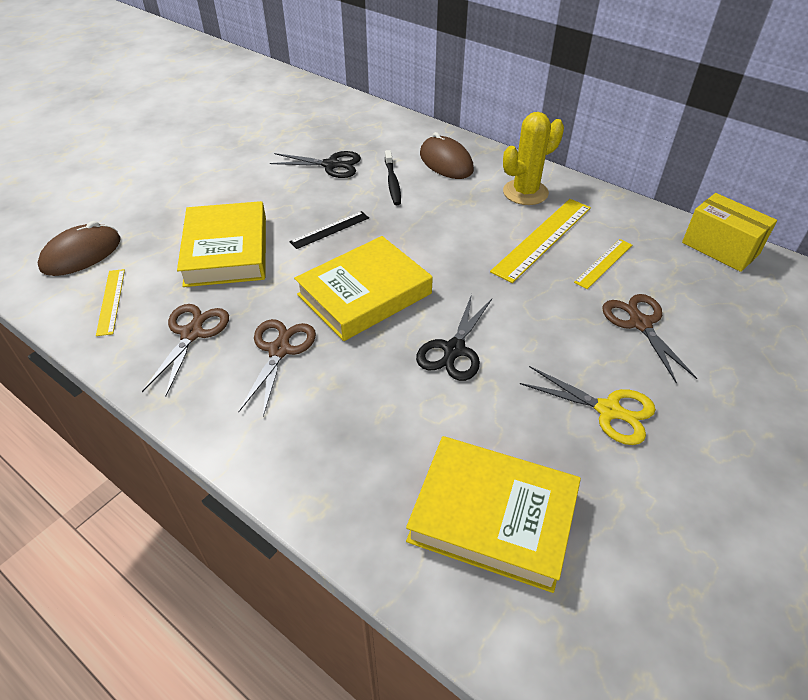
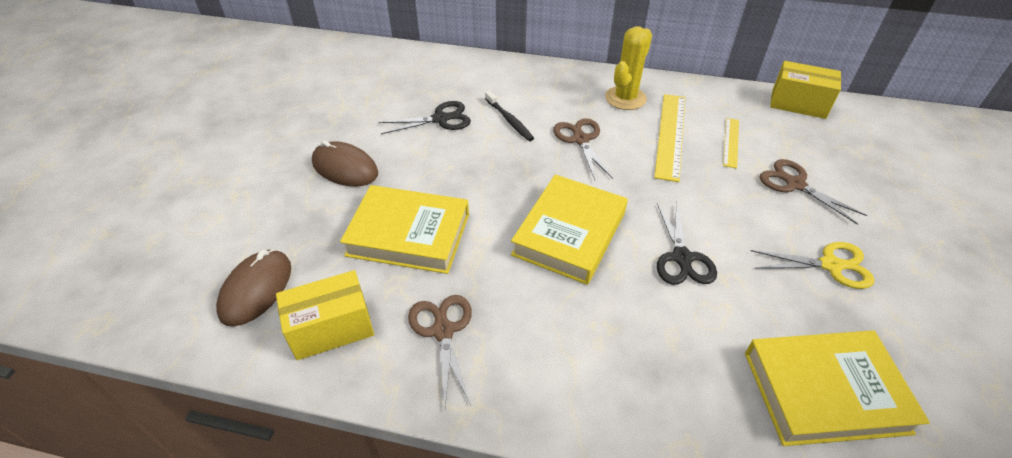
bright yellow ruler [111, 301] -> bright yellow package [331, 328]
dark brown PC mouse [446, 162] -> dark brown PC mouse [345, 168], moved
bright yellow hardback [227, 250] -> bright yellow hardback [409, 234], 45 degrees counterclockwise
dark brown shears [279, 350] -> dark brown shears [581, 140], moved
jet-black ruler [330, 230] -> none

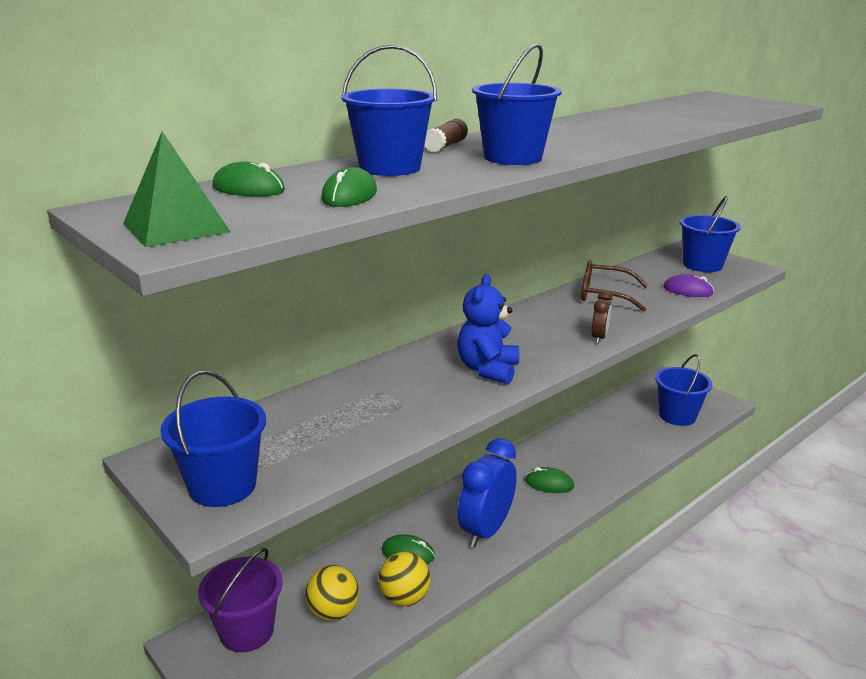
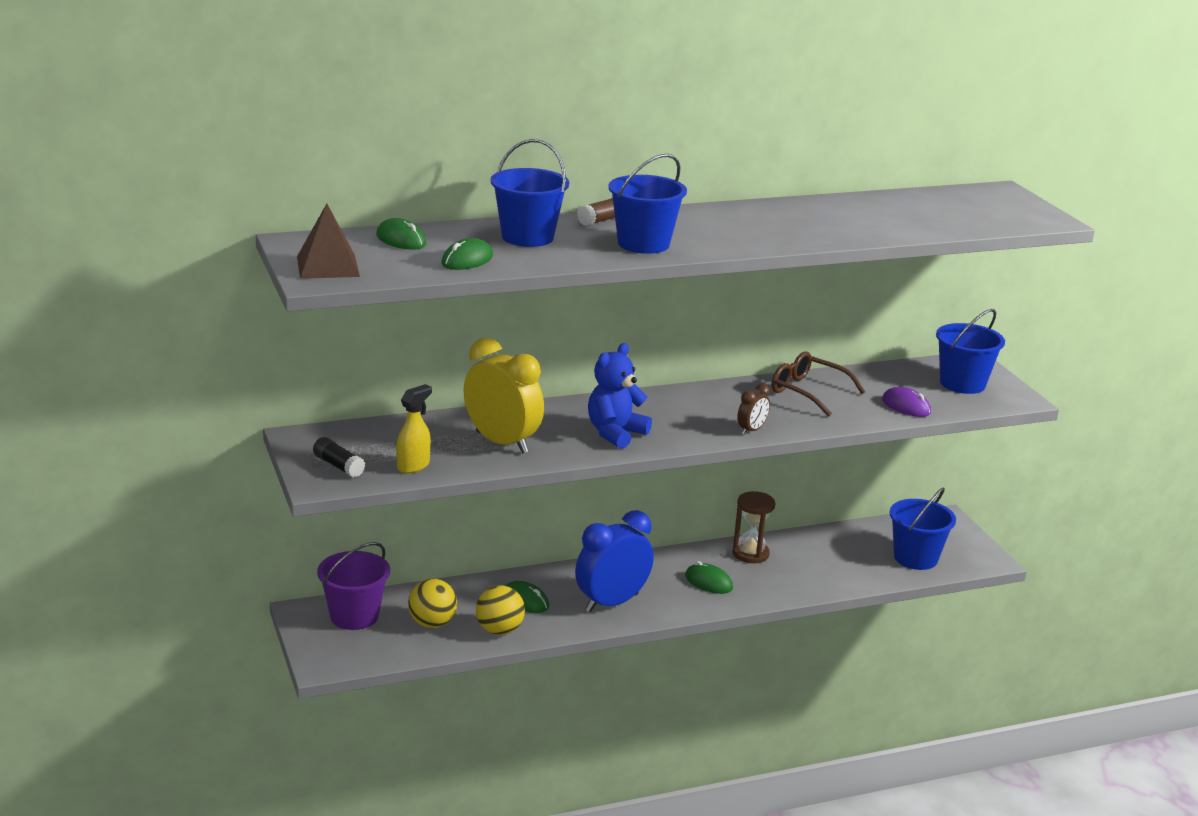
green solid pyramid [175, 227] -> dark brown solid pyramid [327, 266]
blue bucket [222, 486] -> jet-black glue [338, 466]
none -> bright yellow sprayer [413, 466]
none -> bright yellow clock [502, 442]
none -> dark brown sand timer [750, 554]

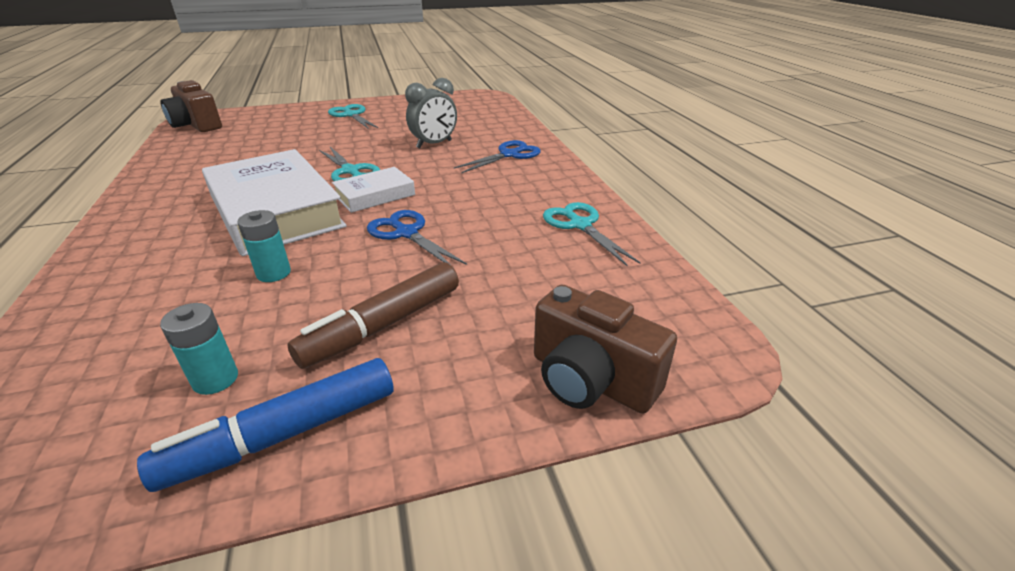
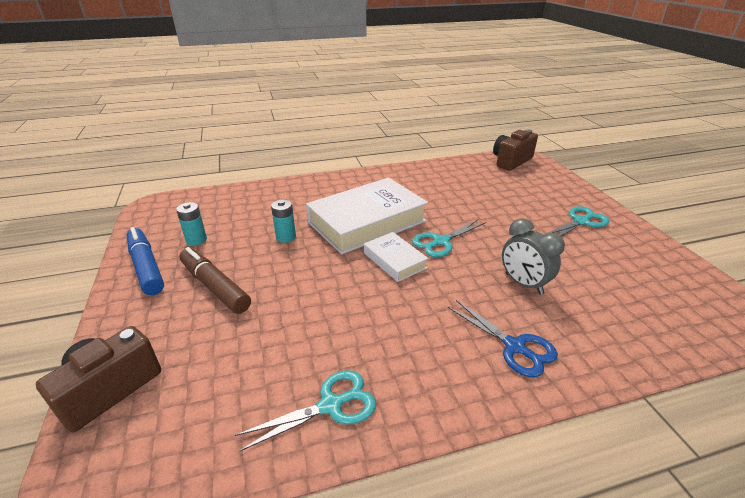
blue shears [406, 233] -> none

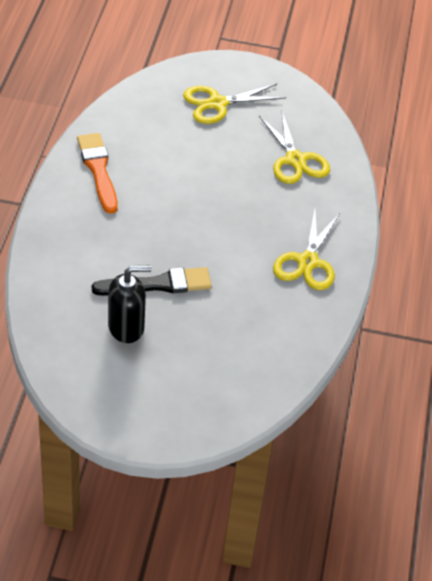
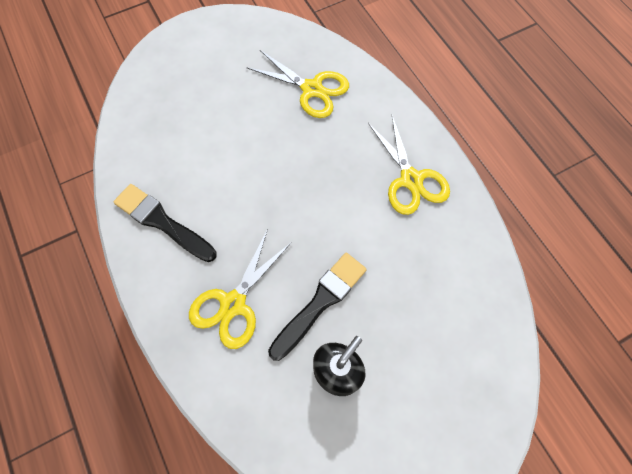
orange-coloured paint brush [98, 170] -> jet-black paint brush [162, 222]
bright yellow shears [217, 104] -> bright yellow shears [233, 304], moved

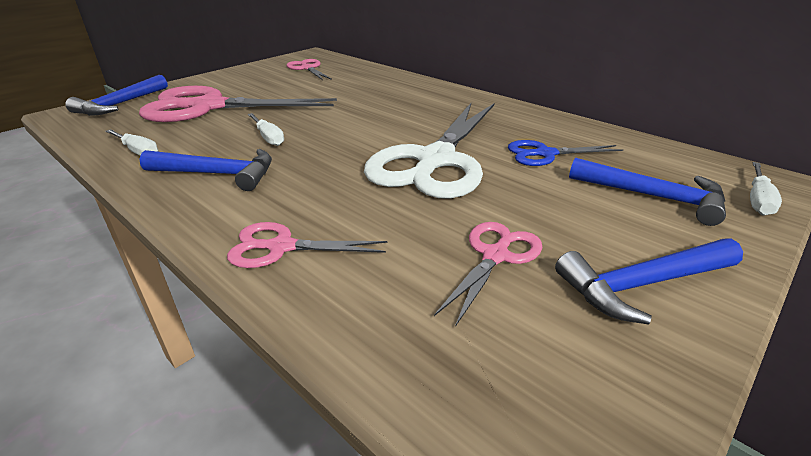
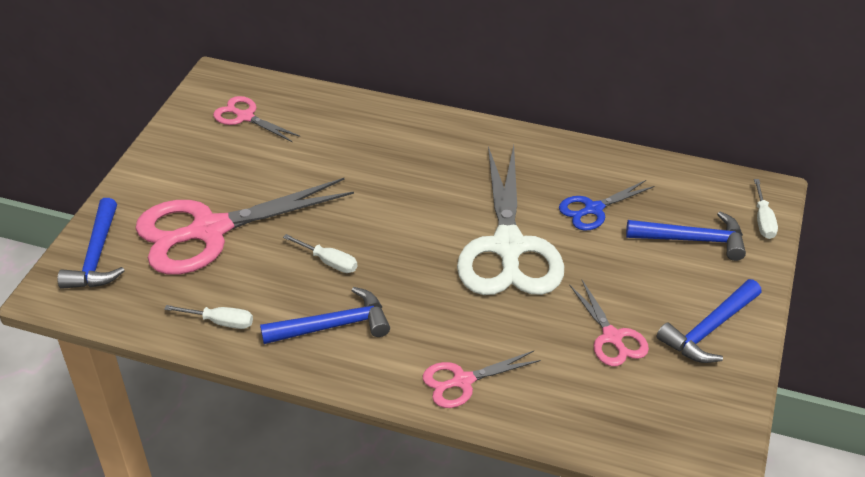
rose-pink shears [495, 256] -> rose-pink shears [612, 337], 150 degrees clockwise

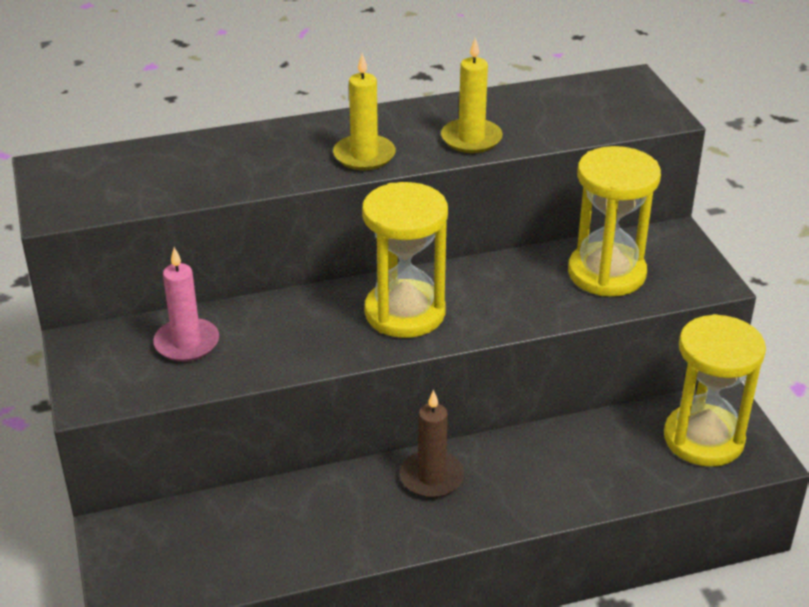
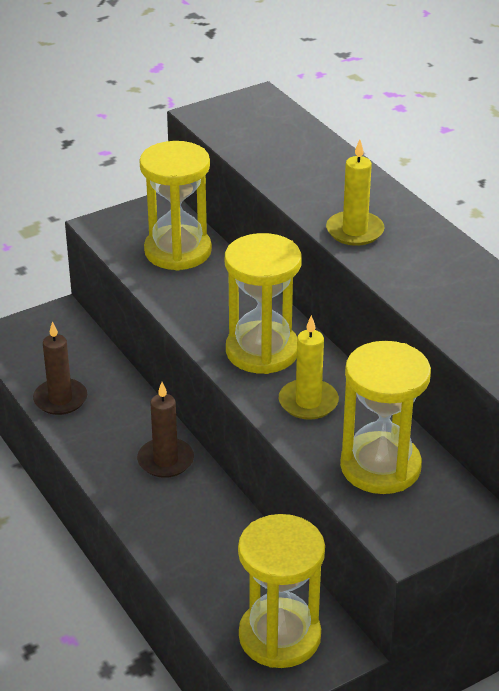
none -> dark brown candle [60, 399]
rose-pink candle [187, 343] -> bright yellow sand timer [178, 251]
bright yellow candle [471, 139] -> bright yellow candle [308, 402], moved

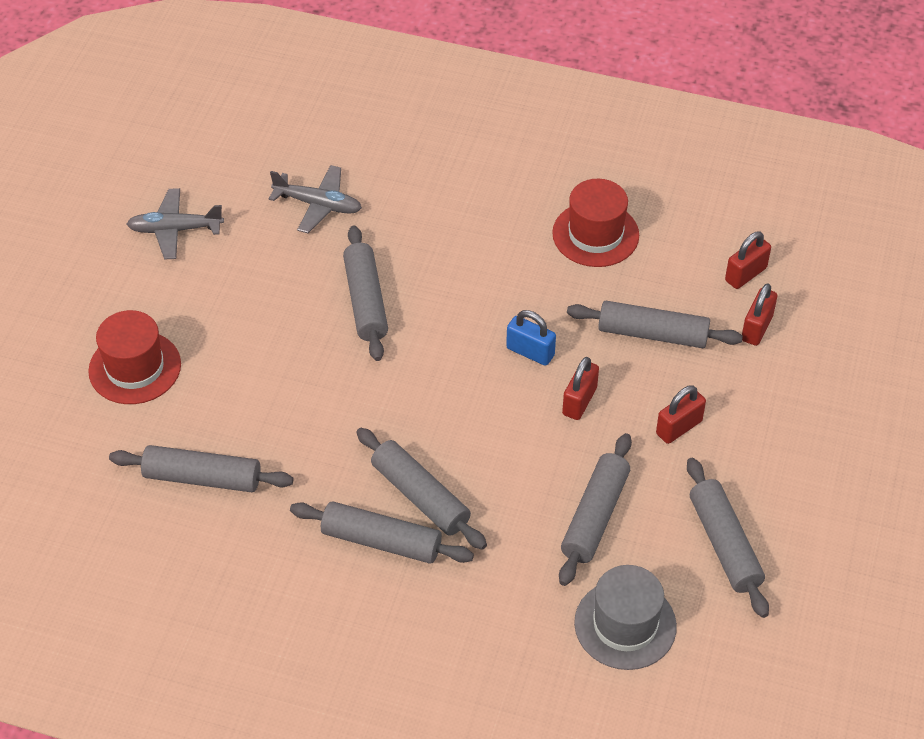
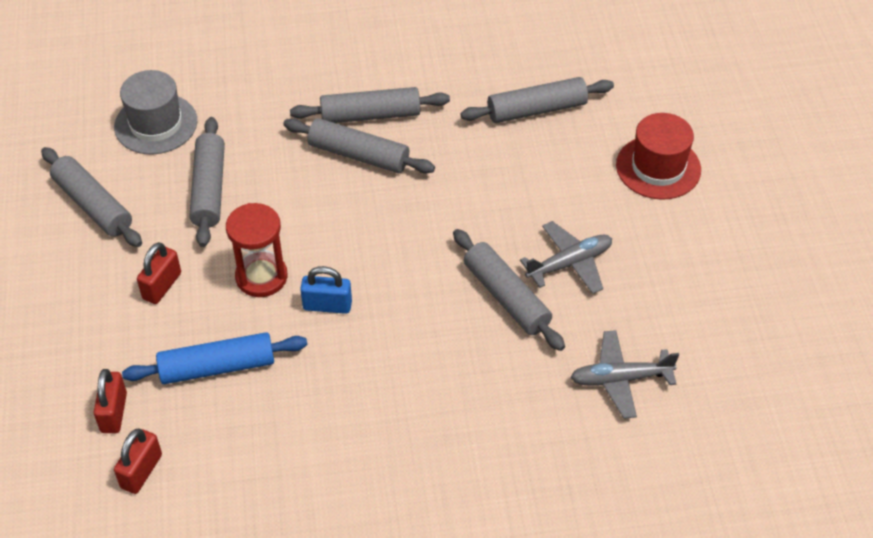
gray rolling pin [652, 334] -> blue rolling pin [217, 367]
scarlet padlock [579, 401] -> scarlet sand timer [261, 277]
gray toy plane [175, 230] -> gray toy plane [569, 263], moved
scarlet tall hat [595, 234] -> none

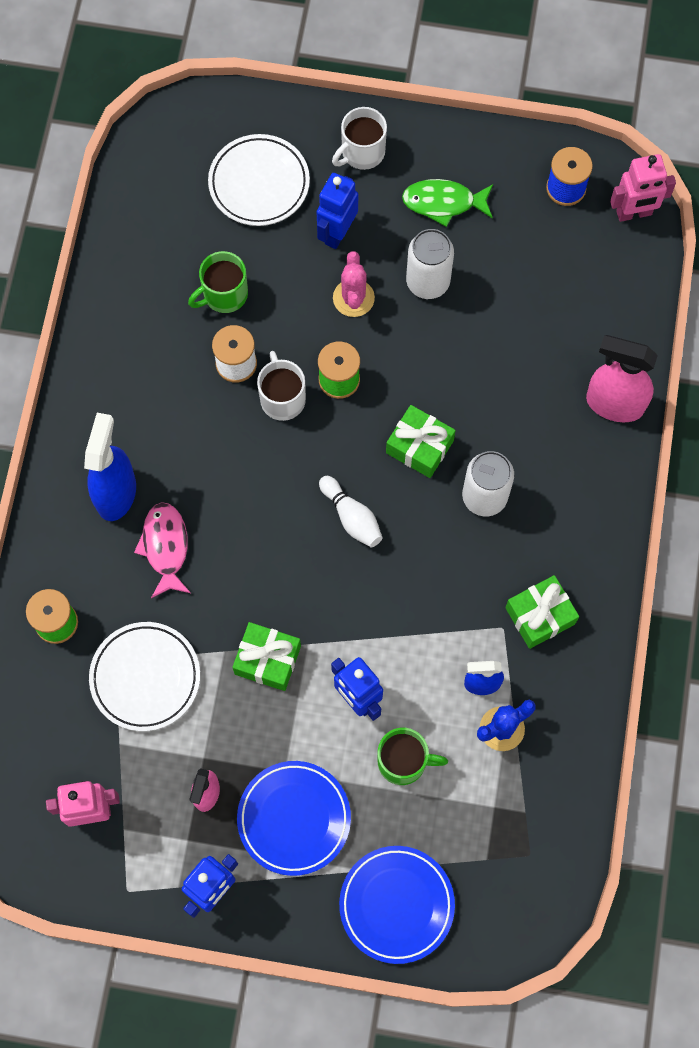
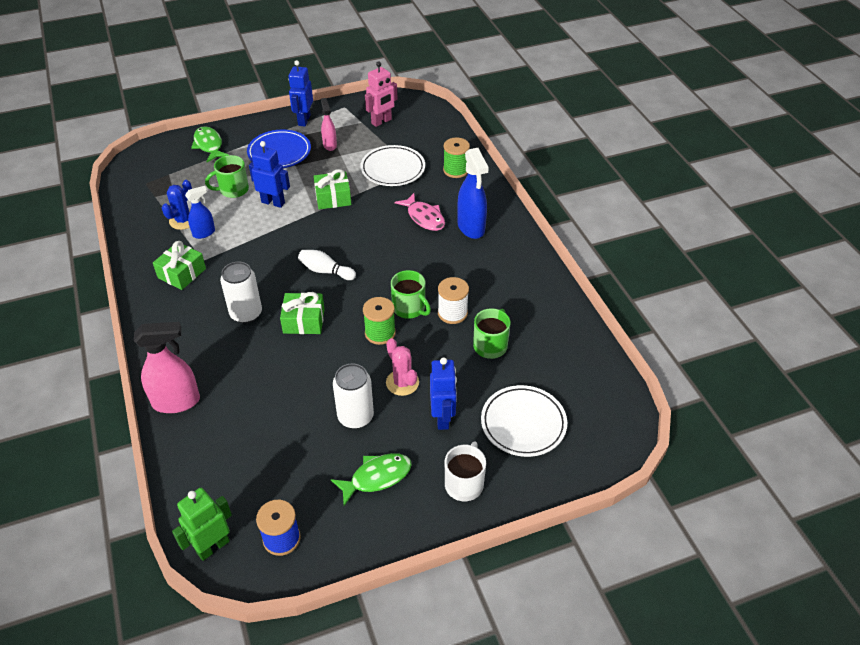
rose-pink robot figure [634, 213] -> green robot figure [212, 546]
blue flat dish [396, 905] -> green fish [209, 145]
white tea mug [282, 398] -> green tea mug [409, 308]

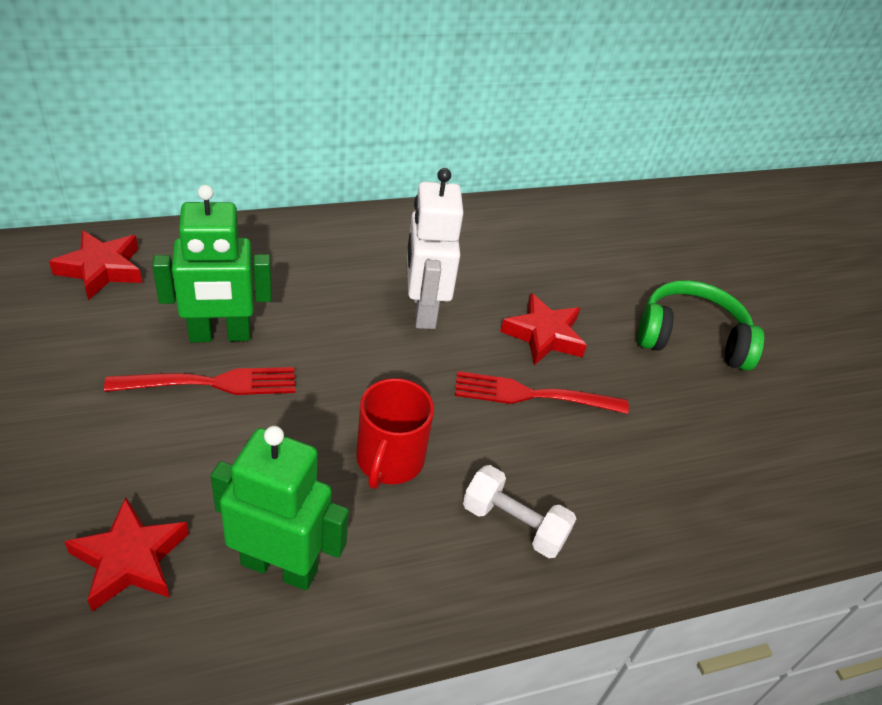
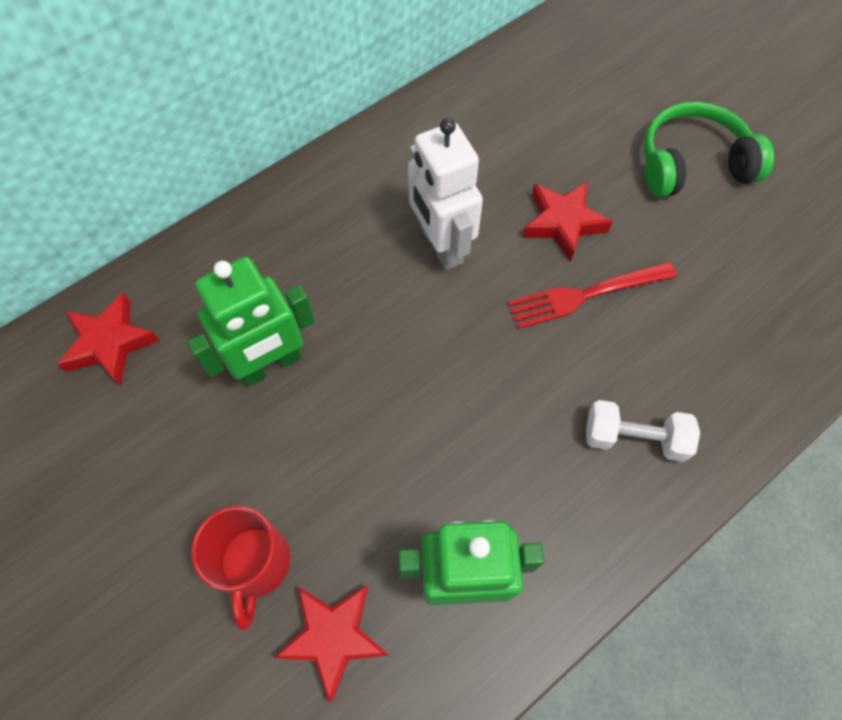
scarlet tea mug [389, 460] -> scarlet tea mug [254, 564], moved
scarlet dinner fork [210, 383] -> none

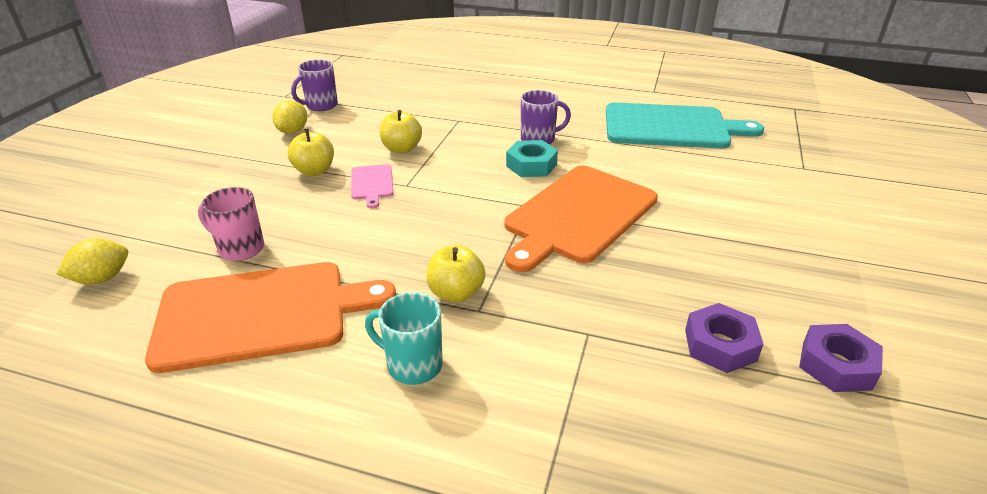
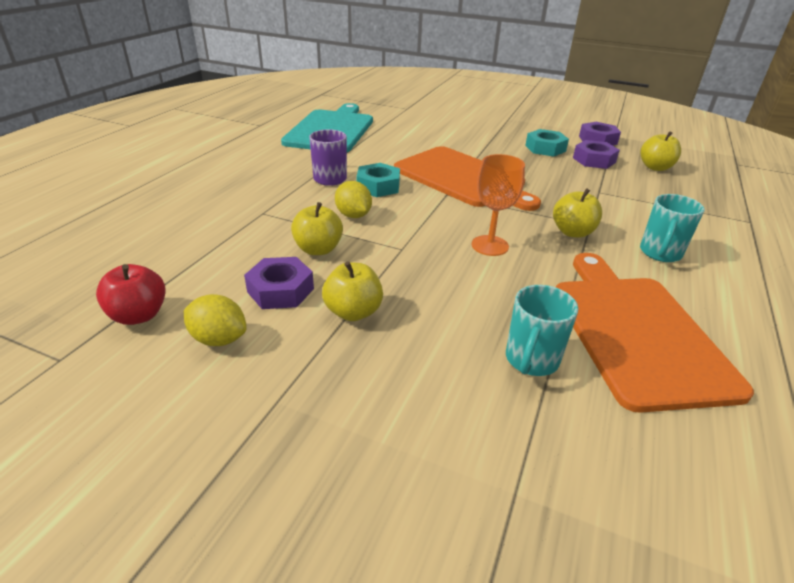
purple tea mug [321, 105] -> scarlet toy apple [139, 315]
none -> purple hex nut [280, 290]
bright yellow lemon [102, 278] -> bright yellow lemon [353, 215], moved
none -> orange-coloured goblet [490, 245]
rose-pink tea mug [240, 248] -> turquoise tea mug [531, 360]
none -> turquoise hex nut [545, 148]
none -> bright yellow toy apple [655, 167]
rose-pink cutting board [372, 184] -> none

